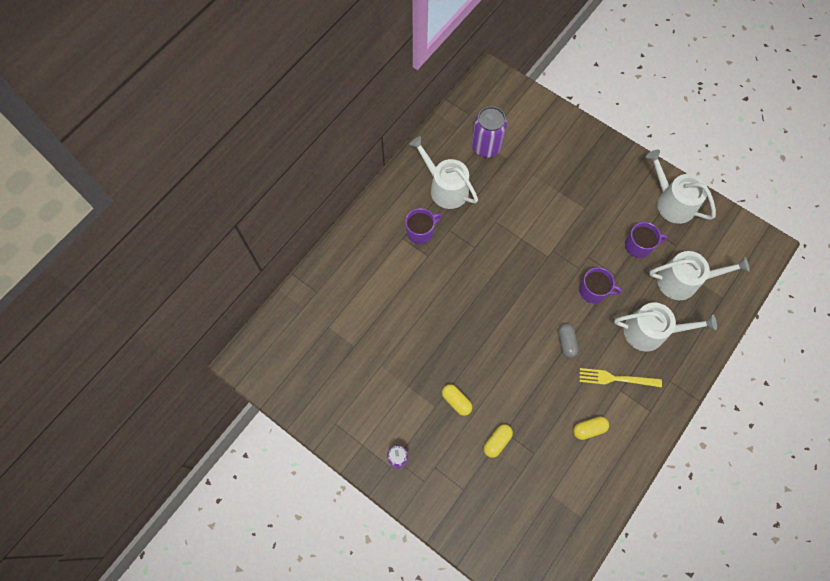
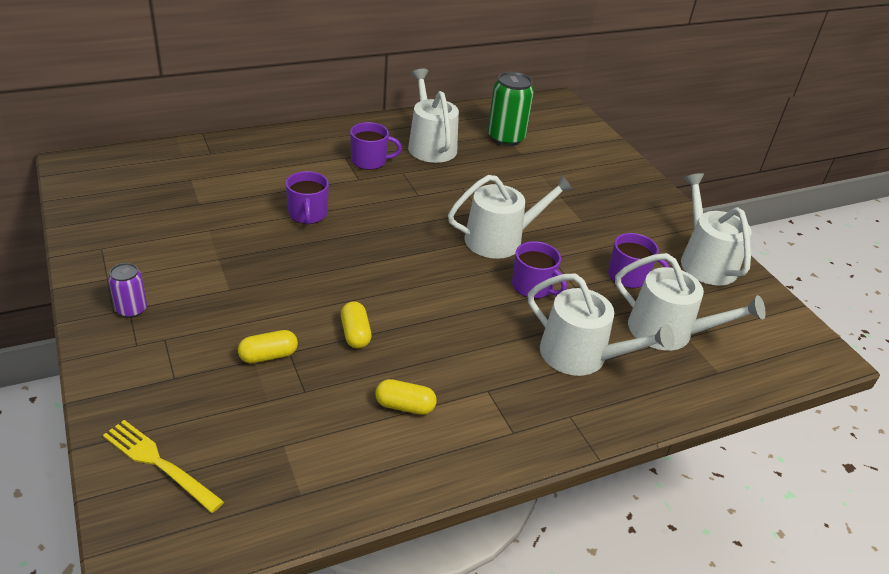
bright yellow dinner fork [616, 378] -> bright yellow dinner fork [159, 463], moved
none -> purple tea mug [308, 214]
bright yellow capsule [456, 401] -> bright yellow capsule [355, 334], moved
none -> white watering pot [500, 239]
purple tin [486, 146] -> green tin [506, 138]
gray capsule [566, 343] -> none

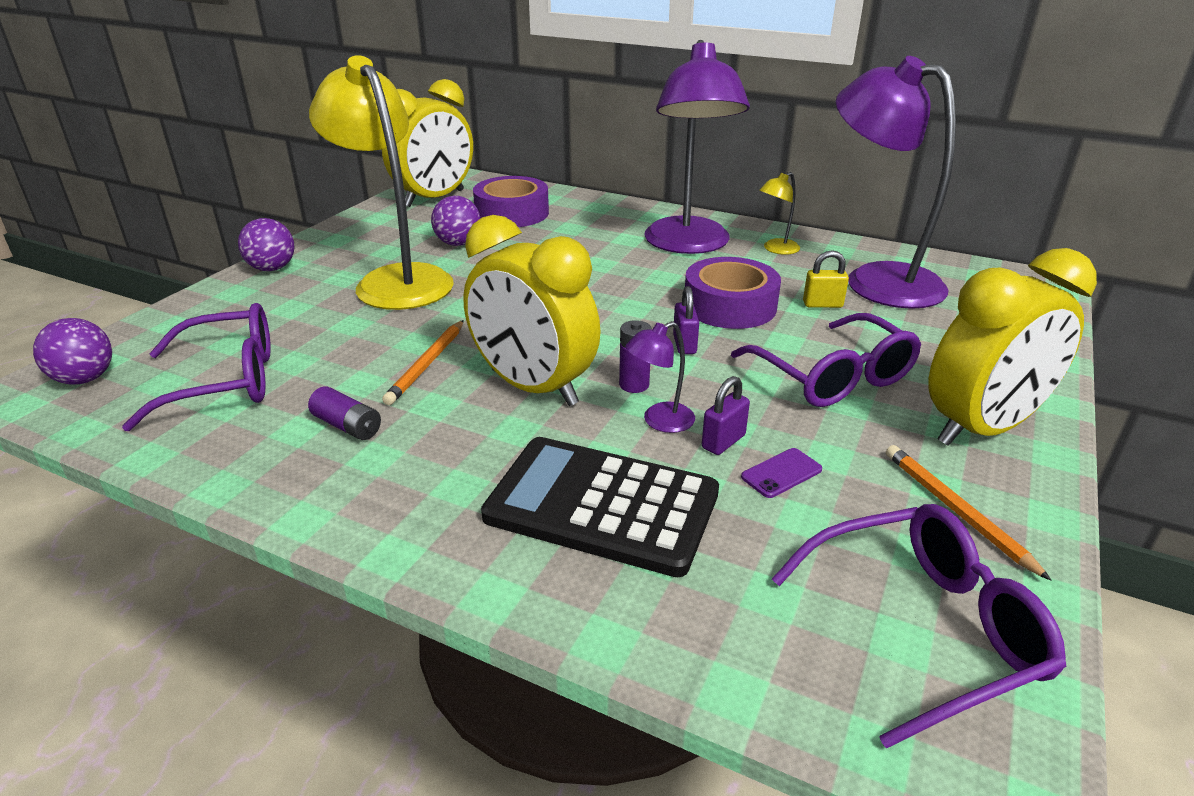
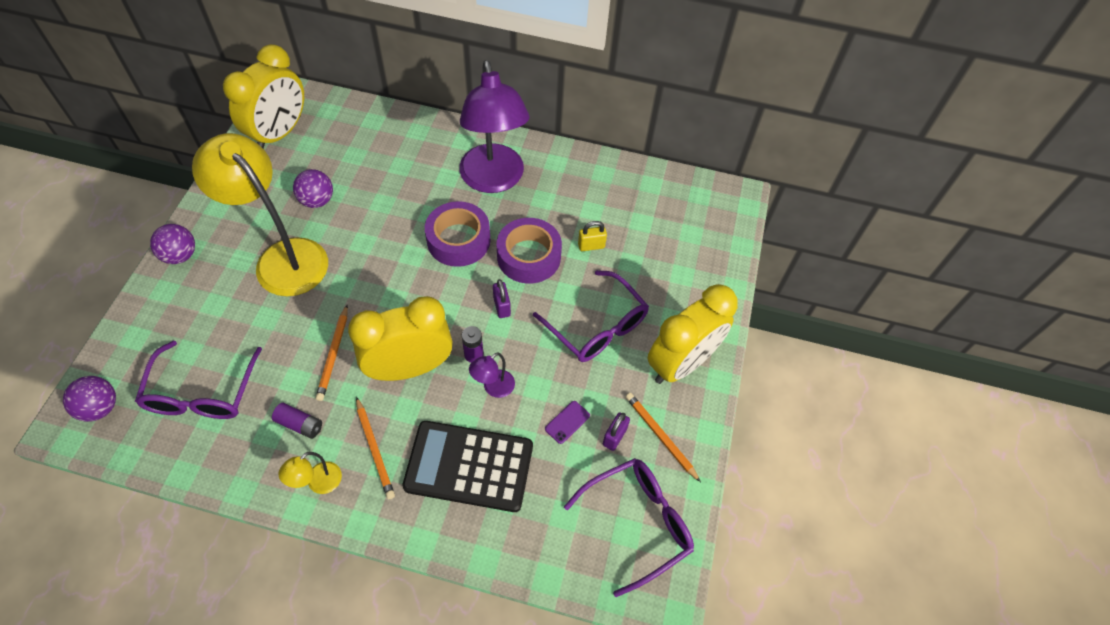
purple glasses [227, 381] -> purple glasses [202, 393], 120 degrees clockwise
bright yellow reading lamp [776, 249] -> bright yellow reading lamp [318, 483], moved
bright yellow clock [533, 387] -> bright yellow clock [410, 367], 135 degrees clockwise
none -> orange-coloured lead pencil [374, 449]
purple tape [512, 213] -> purple tape [458, 240], moved
purple padlock [723, 442] -> purple padlock [614, 437], moved
purple reading lamp [876, 280] -> none

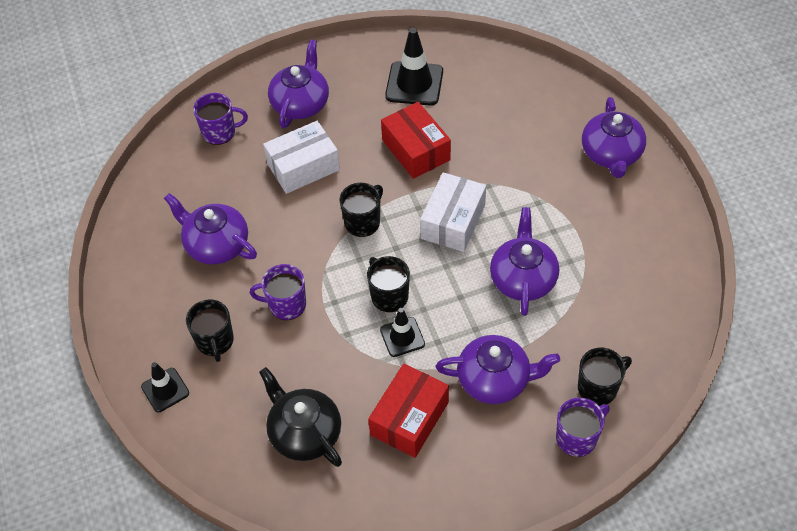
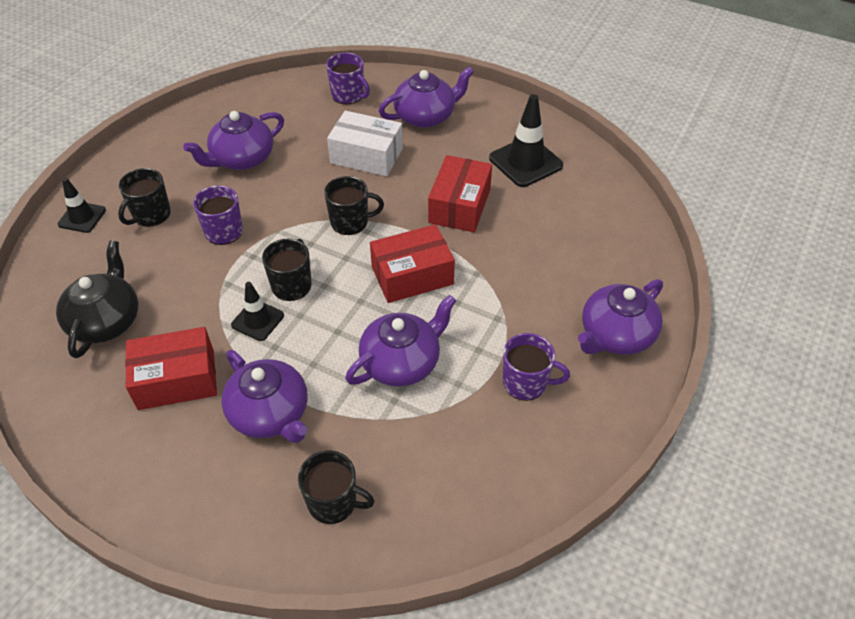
purple tea pot [216, 245] -> purple tea pot [242, 159], 120 degrees counterclockwise
white package [453, 221] -> scarlet package [412, 275]
purple tea mug [577, 438] -> purple tea mug [526, 383], moved

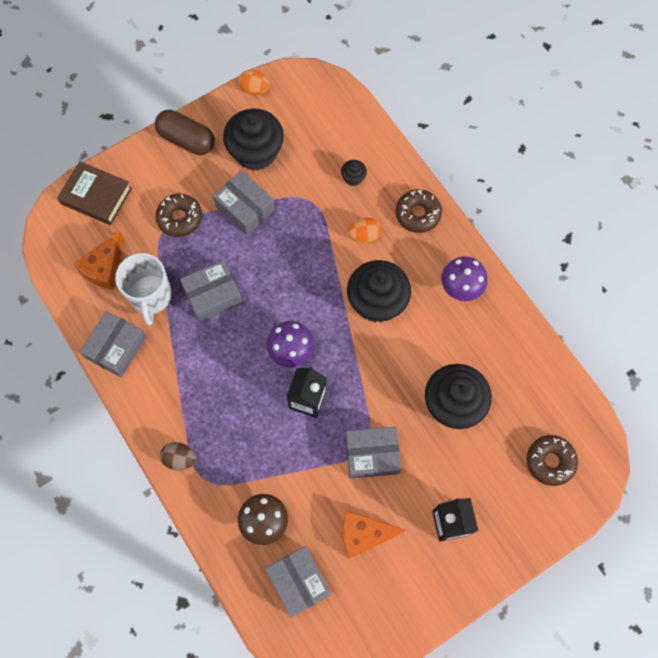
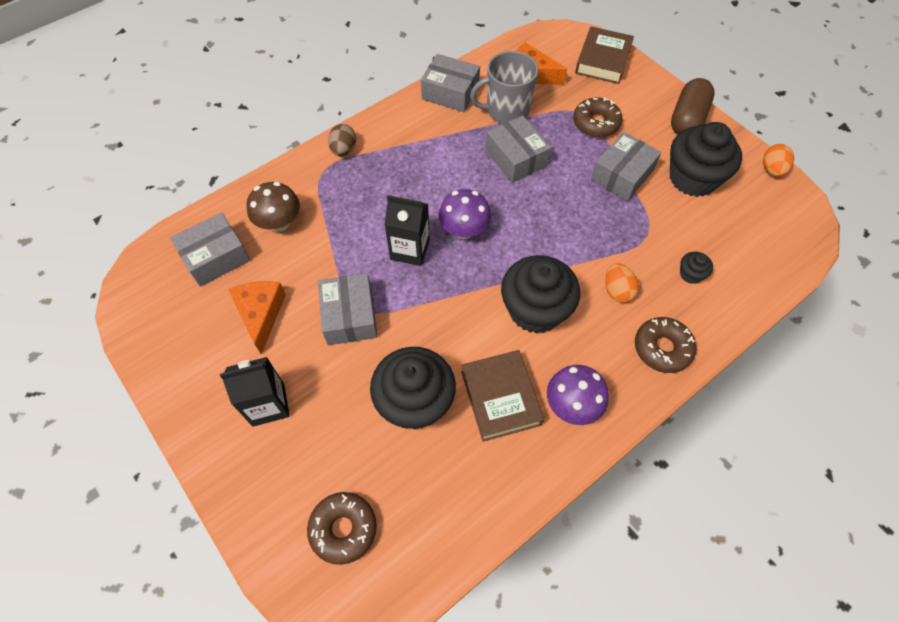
none -> dark brown hardback [500, 398]
white tea mug [151, 296] -> gray tea mug [506, 111]

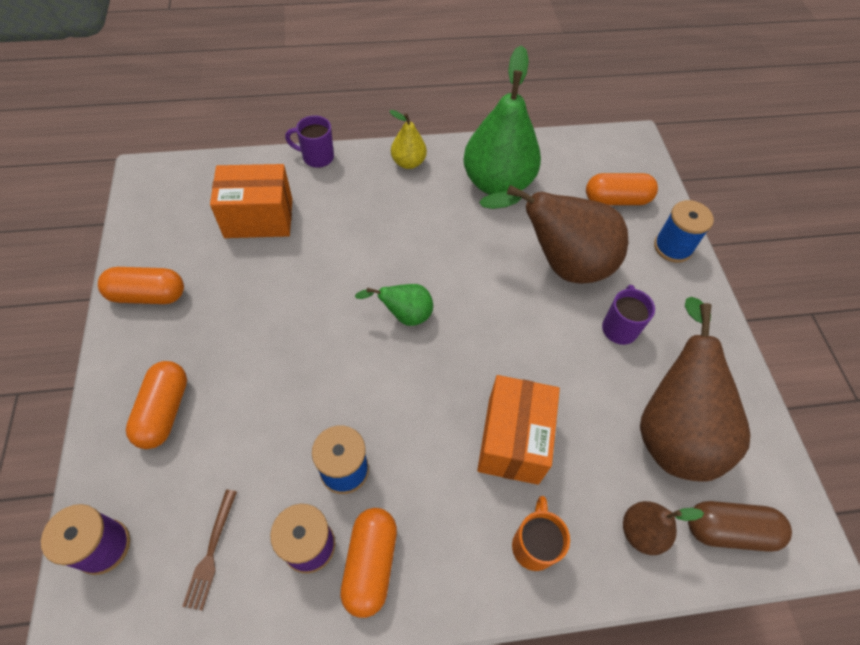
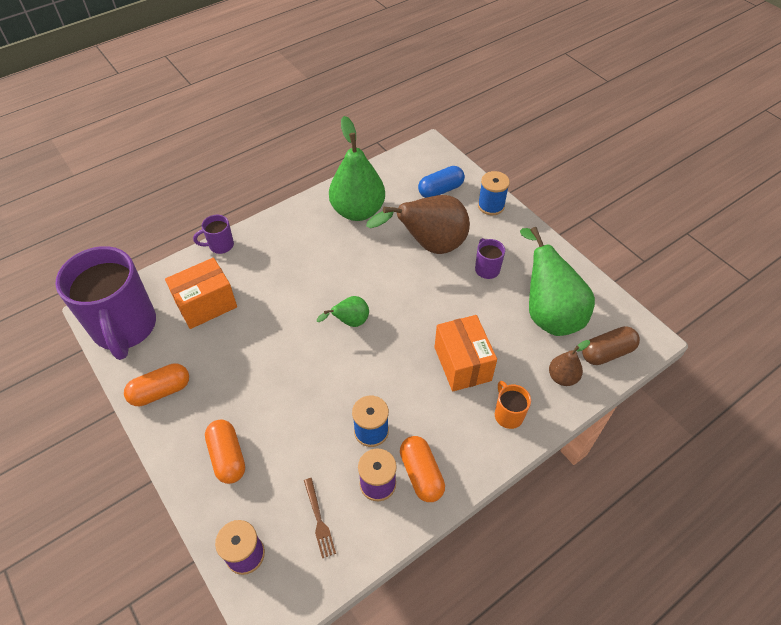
none -> purple tea mug [125, 328]
orange-coloured capsule [616, 200] -> blue capsule [440, 190]
dark brown pear [672, 429] -> green pear [548, 313]
bright yellow pear [408, 162] -> none

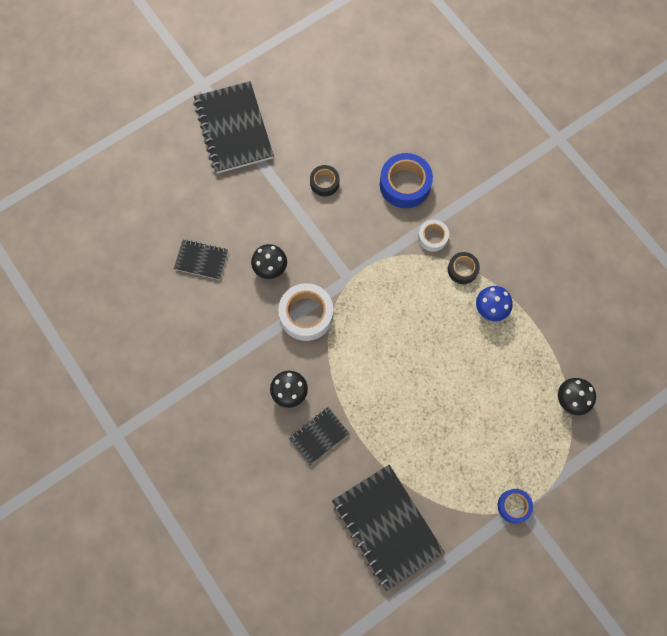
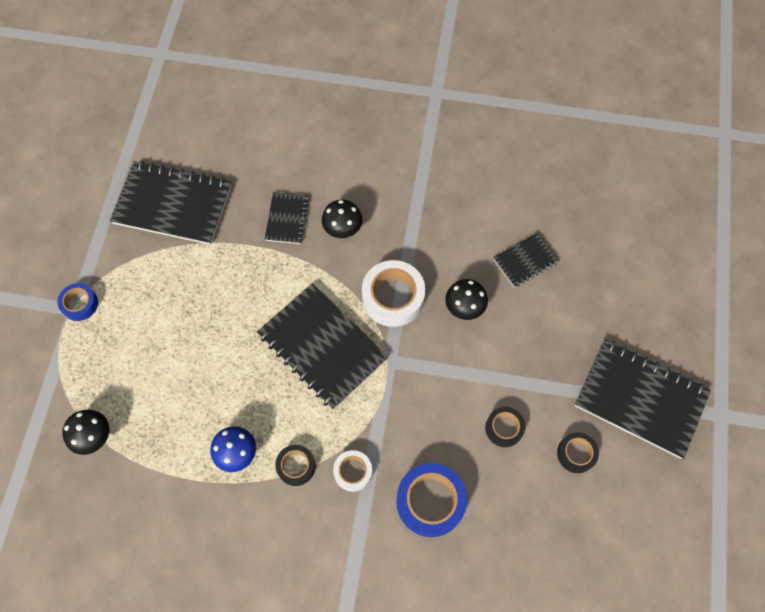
none -> jet-black notebook [322, 347]
none -> jet-black tape [576, 454]

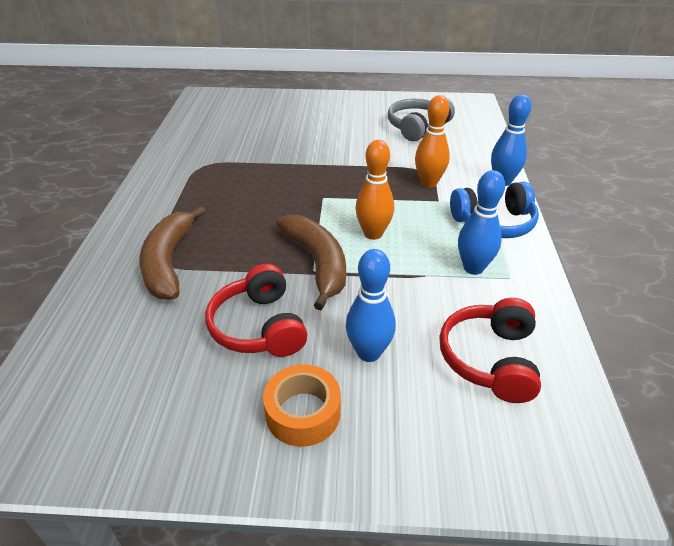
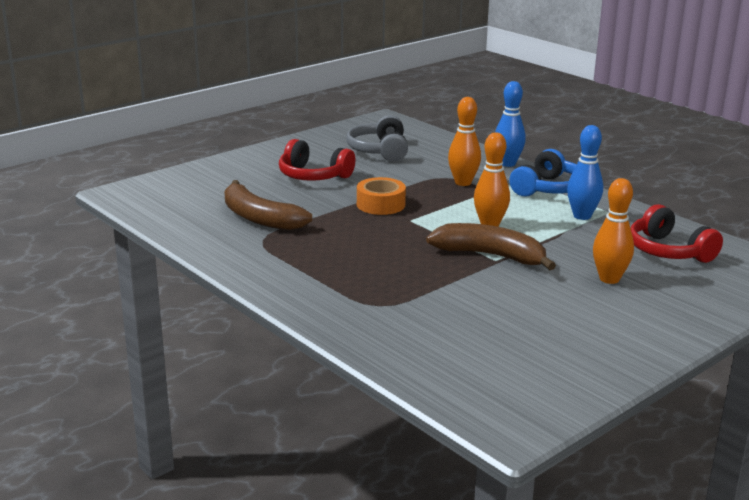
dark brown banana fruit [169, 262] -> dark brown banana fruit [259, 218], moved
scarlet headset [259, 326] -> scarlet headset [313, 176], moved
orange-coloured tape [303, 413] -> orange-coloured tape [380, 204], moved
blue skittle [369, 353] -> orange-coloured skittle [609, 279]

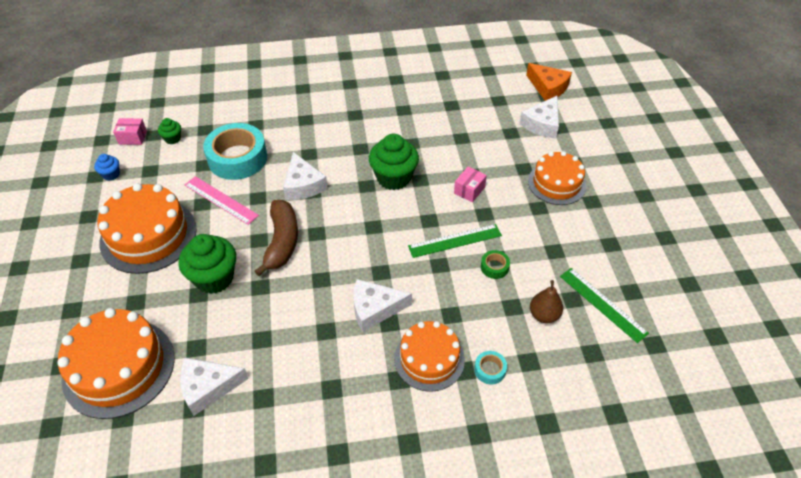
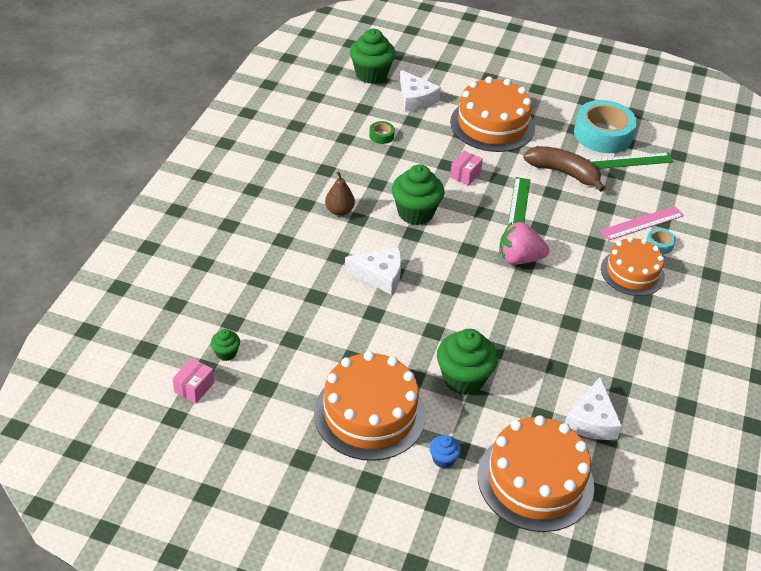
dark brown pear [544, 315] -> dark brown pear [339, 211], moved
orange-coloured cheese wedge [548, 88] -> green fairy cake [371, 74]
green tape [494, 267] -> green tape [381, 136], moved
blue fairy cake [111, 174] -> blue fairy cake [443, 459], moved
orange-coloured gateau [556, 183] -> orange-coloured gateau [492, 125], x1.53
rose-pink package [469, 190] -> rose-pink package [465, 175], 60 degrees clockwise
none -> rose-pink berry [519, 258]
dark brown banana fruit [282, 242] -> dark brown banana fruit [564, 173], moved
turquoise tape [237, 158] -> turquoise tape [603, 134], moved
rose-pink ruler [221, 200] -> rose-pink ruler [642, 223], moved
white cheese wedge [375, 309] -> none

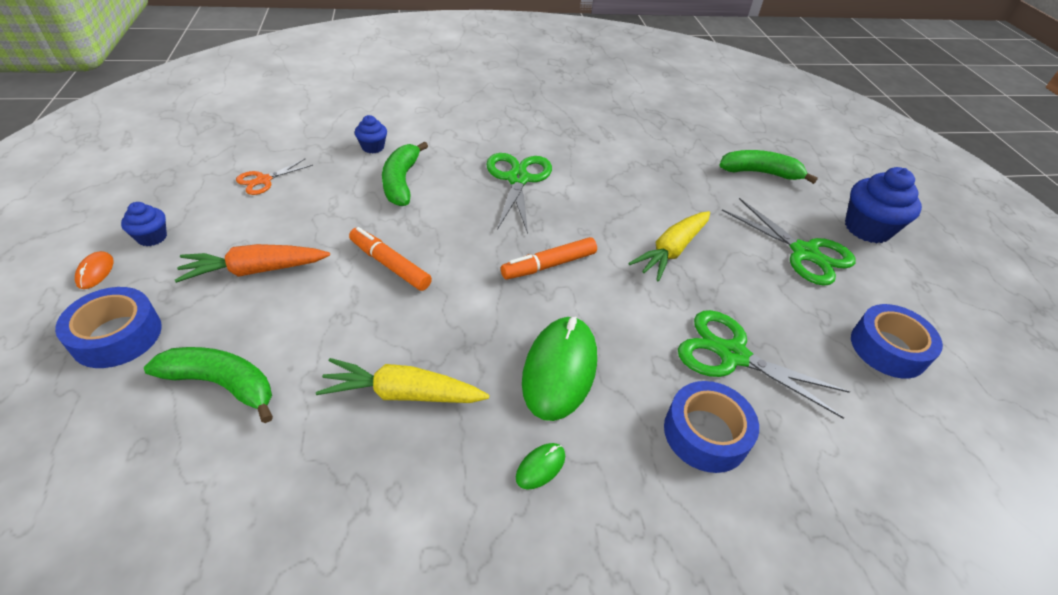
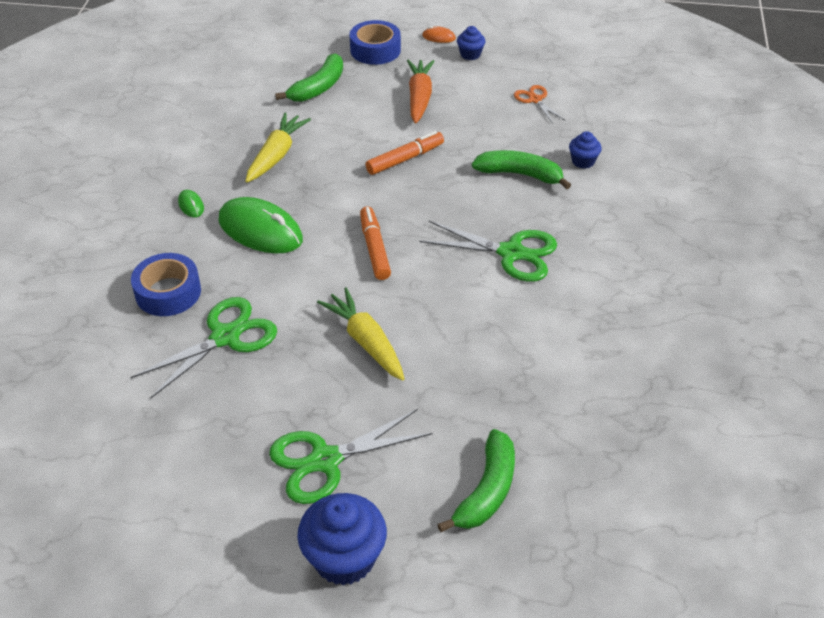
blue tape [888, 348] -> none

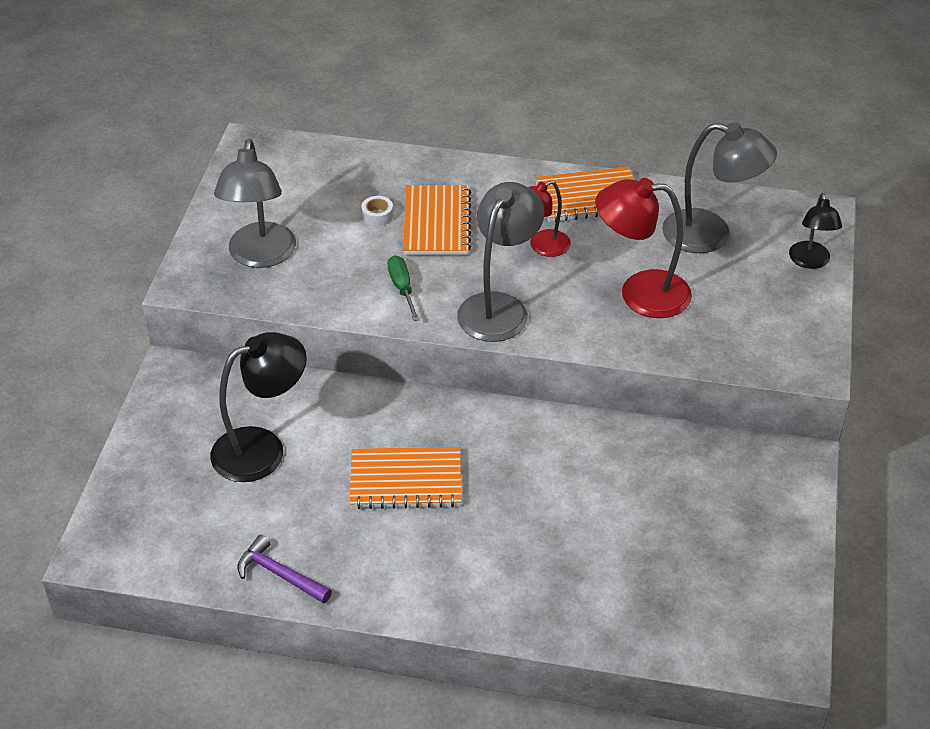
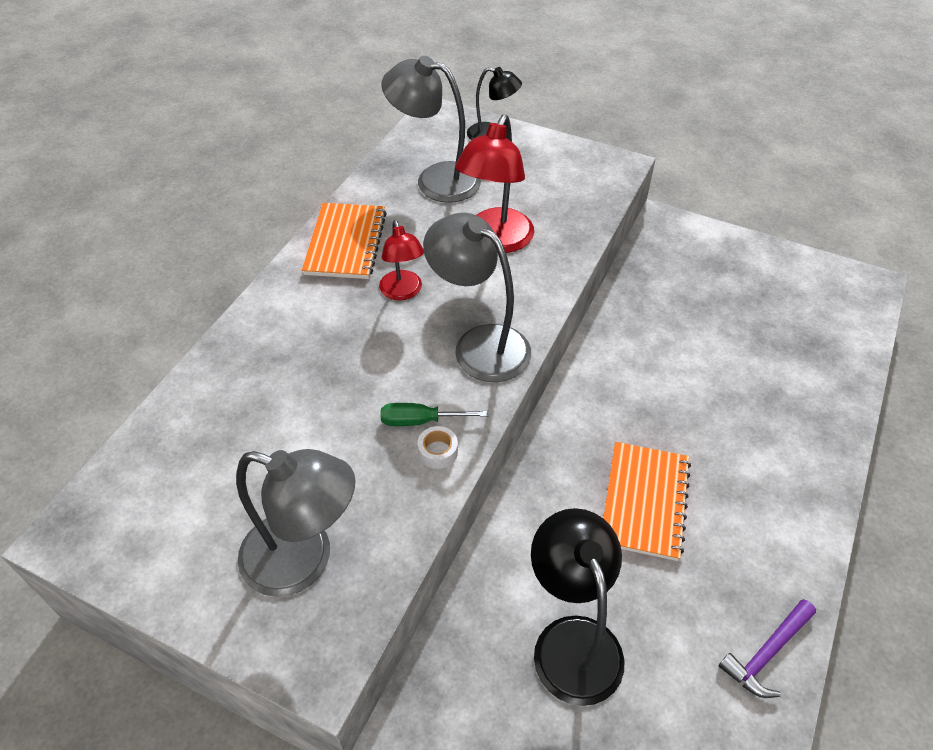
gray reading lamp [710, 235] -> gray reading lamp [435, 180], 105 degrees counterclockwise
white tape [377, 215] -> white tape [438, 451], moved
orange-coloured notebook [436, 223] -> none

